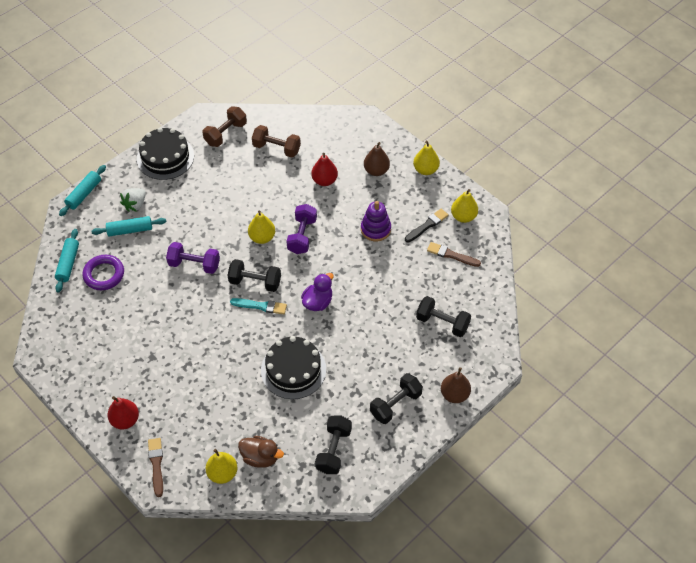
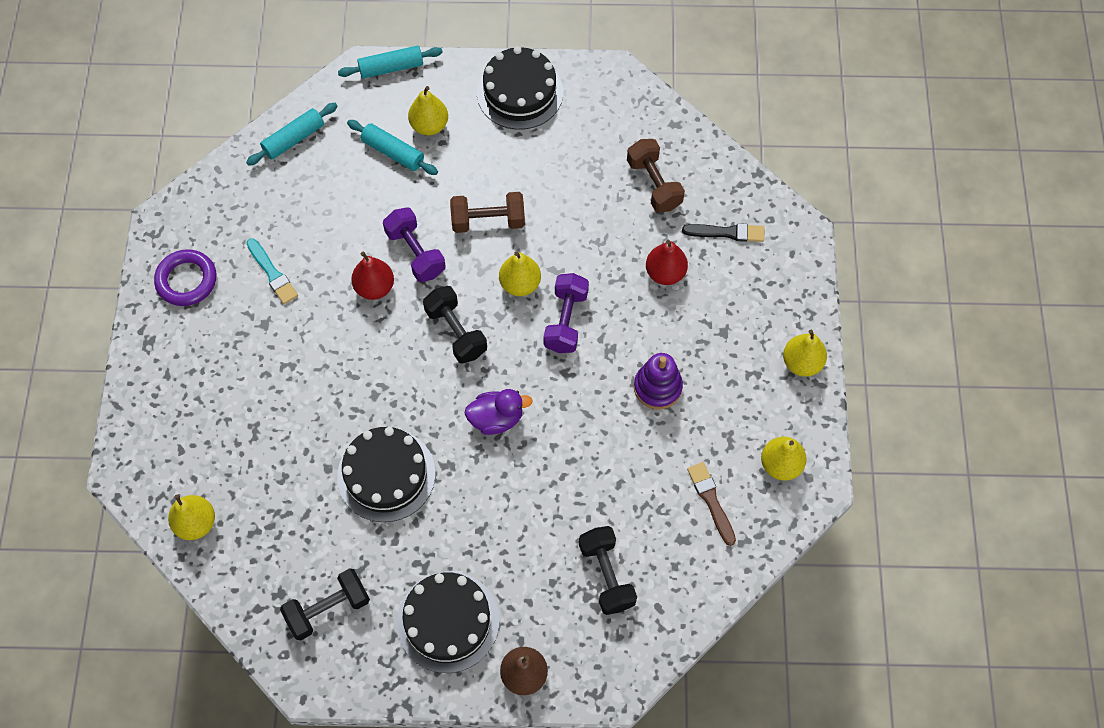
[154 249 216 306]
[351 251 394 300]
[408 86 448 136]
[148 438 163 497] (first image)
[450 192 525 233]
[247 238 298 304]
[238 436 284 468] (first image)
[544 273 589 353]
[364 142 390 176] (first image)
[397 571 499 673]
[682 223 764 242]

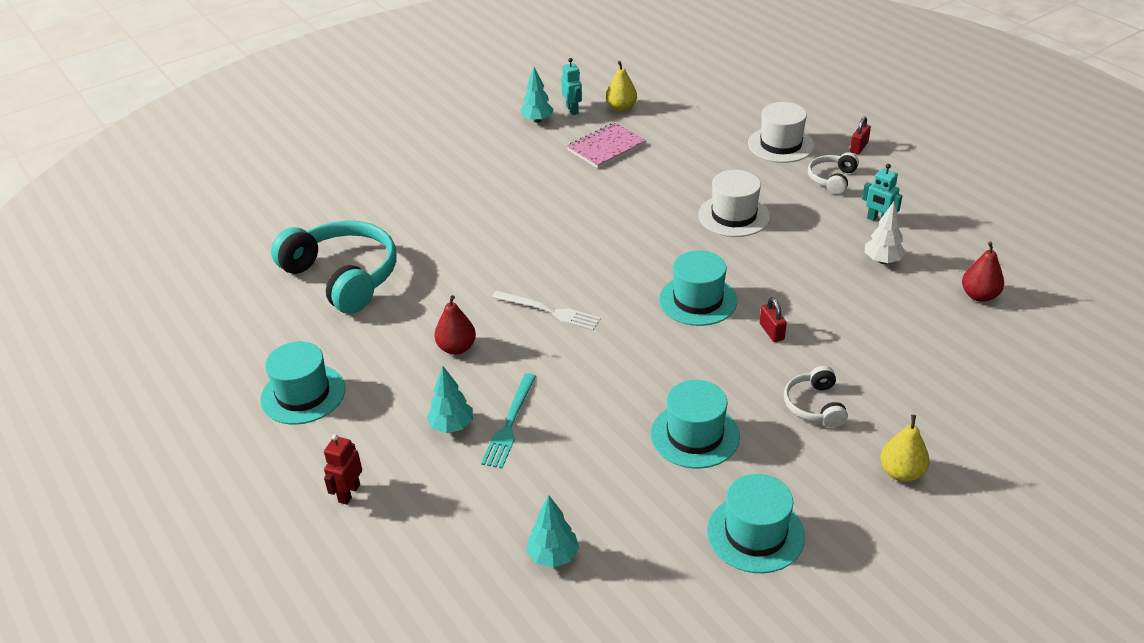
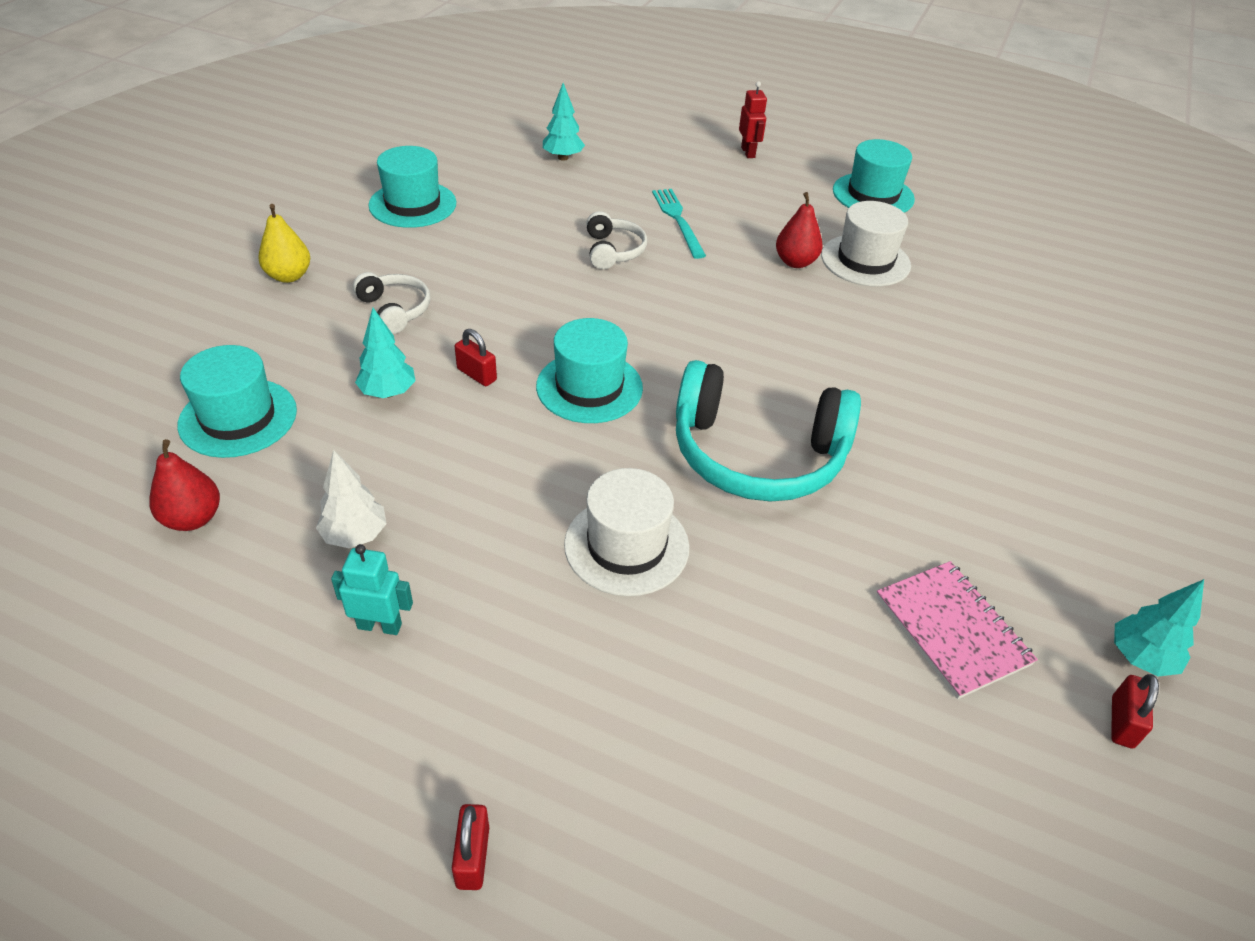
[676 360 861 502]
[355 308 415 398]
[492 290 601 331] (first image)
[1111 674 1159 749]
[876 561 1038 699]
[606 61 637 112] (first image)
[177 345 297 458]
[821 201 911 286]
[586 211 647 269]

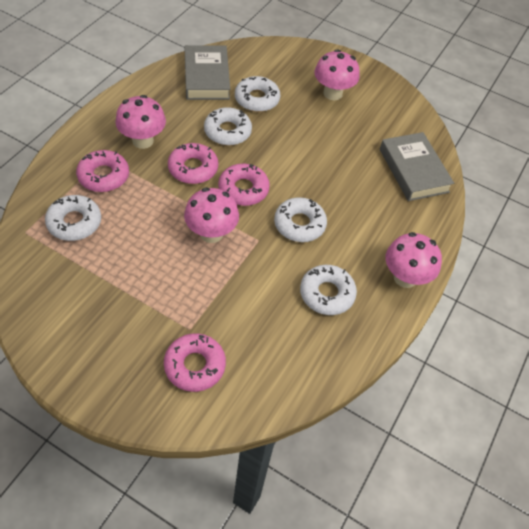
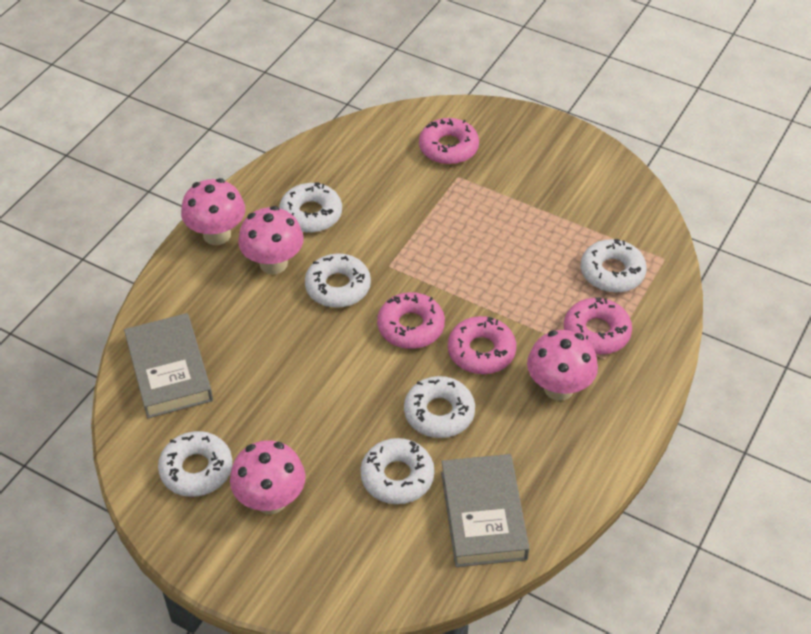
[238 206 304 274]
[158 431 232 497]

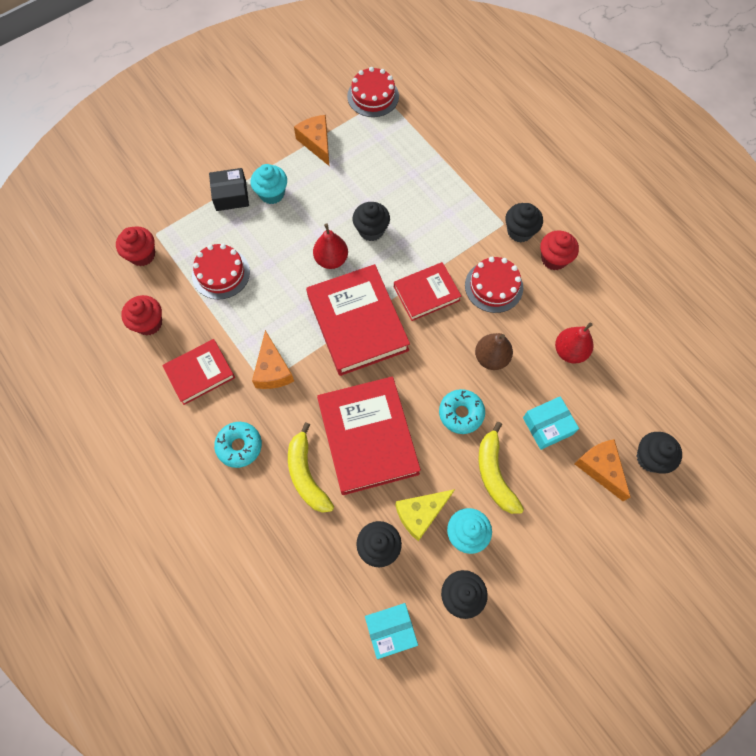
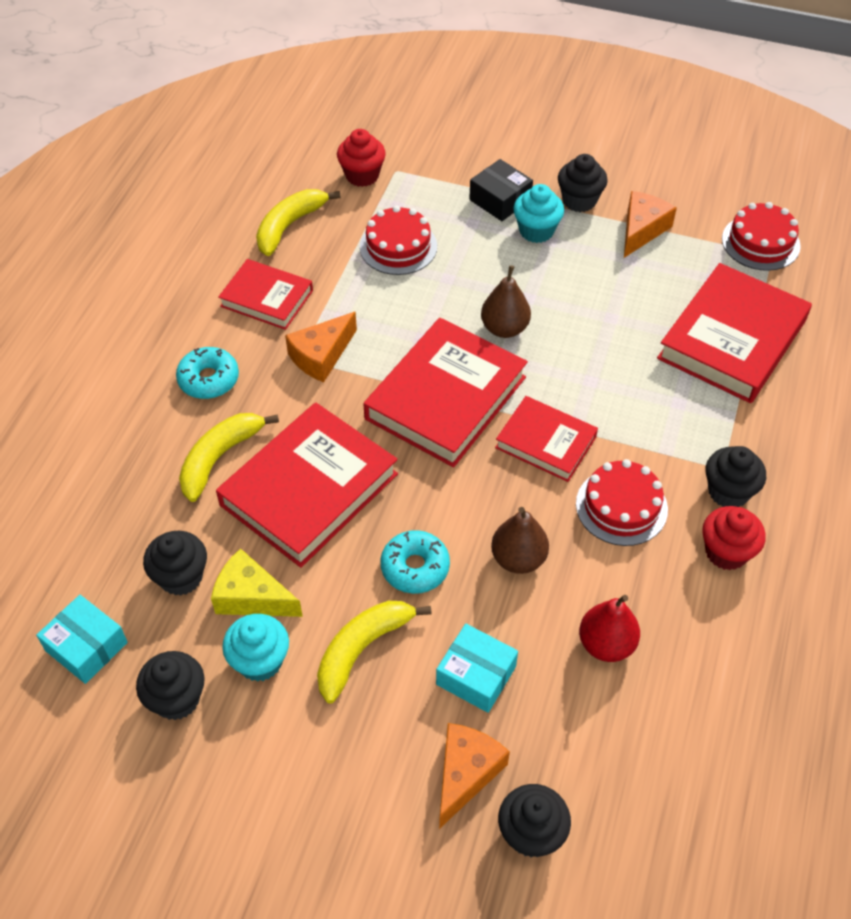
[256 189 341 256]
[481 265 531 338]
[558 154 608 212]
[657 263 812 403]

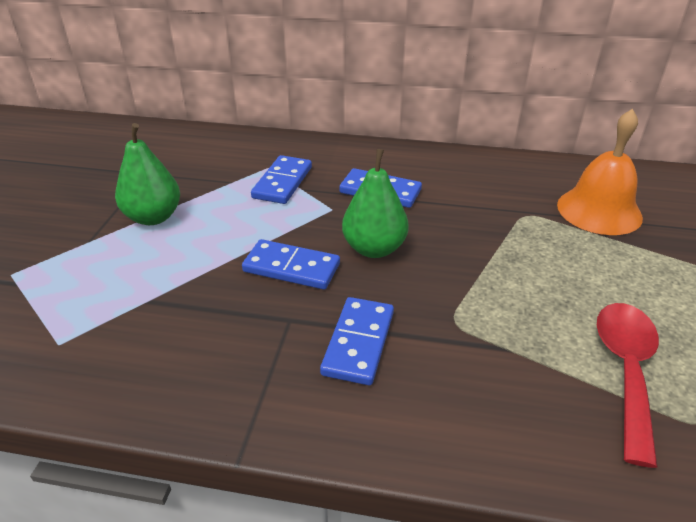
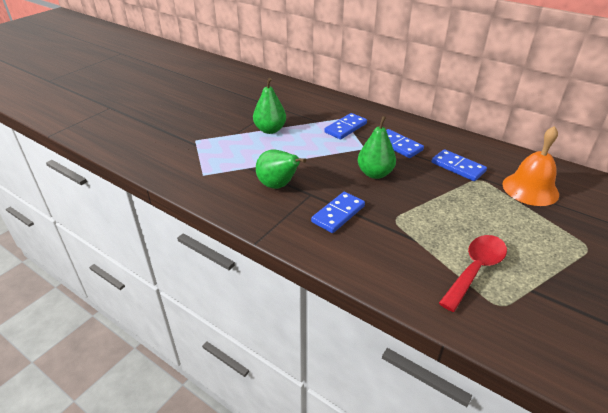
[432 149 487 181]
[256 150 306 189]

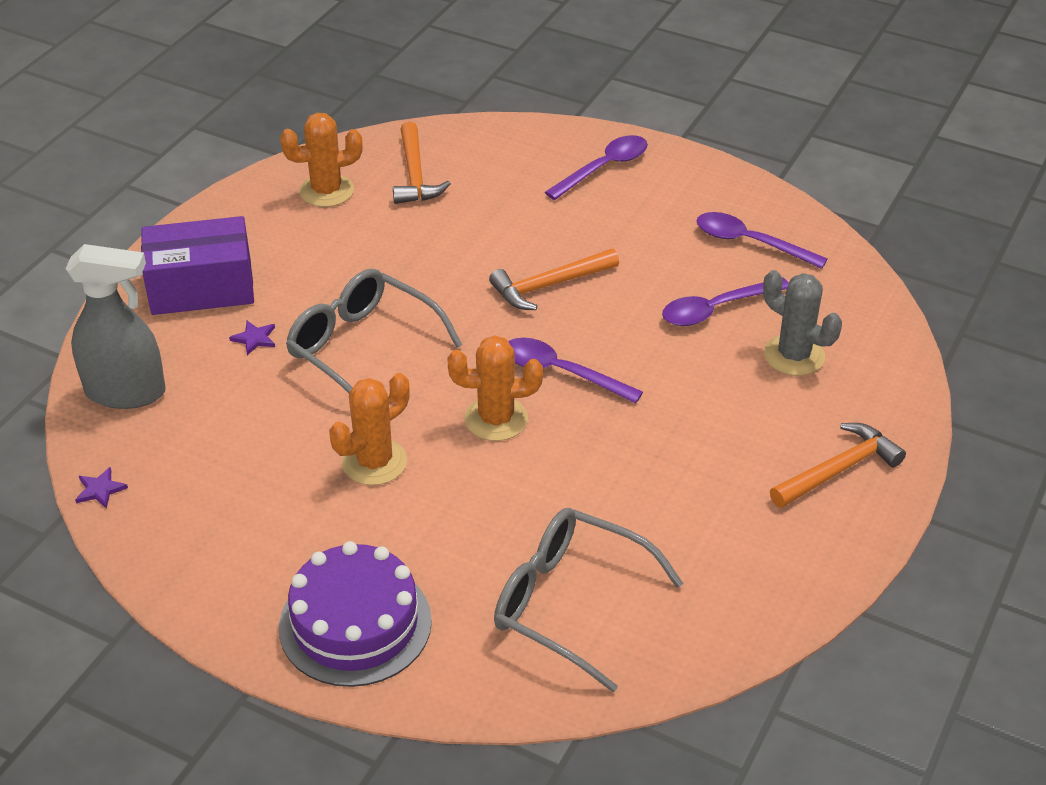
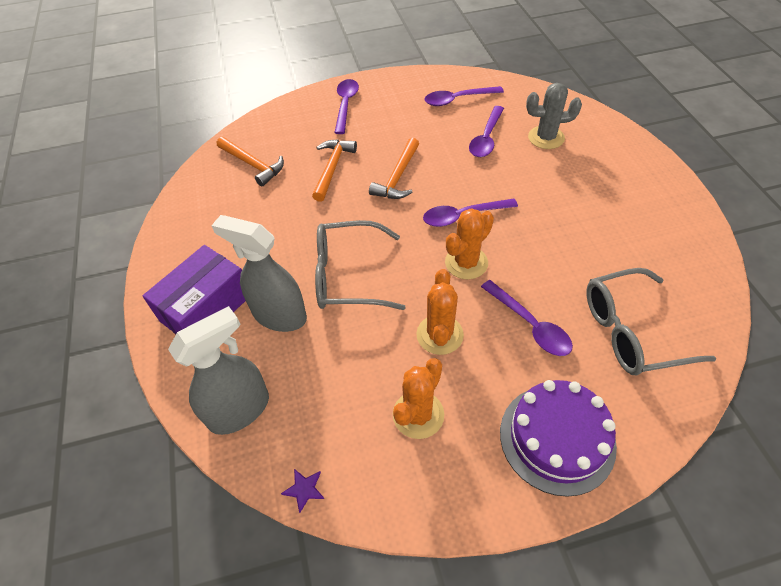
[211 215 307 332]
[393 358 444 439]
[312 139 357 202]
[481 280 573 356]

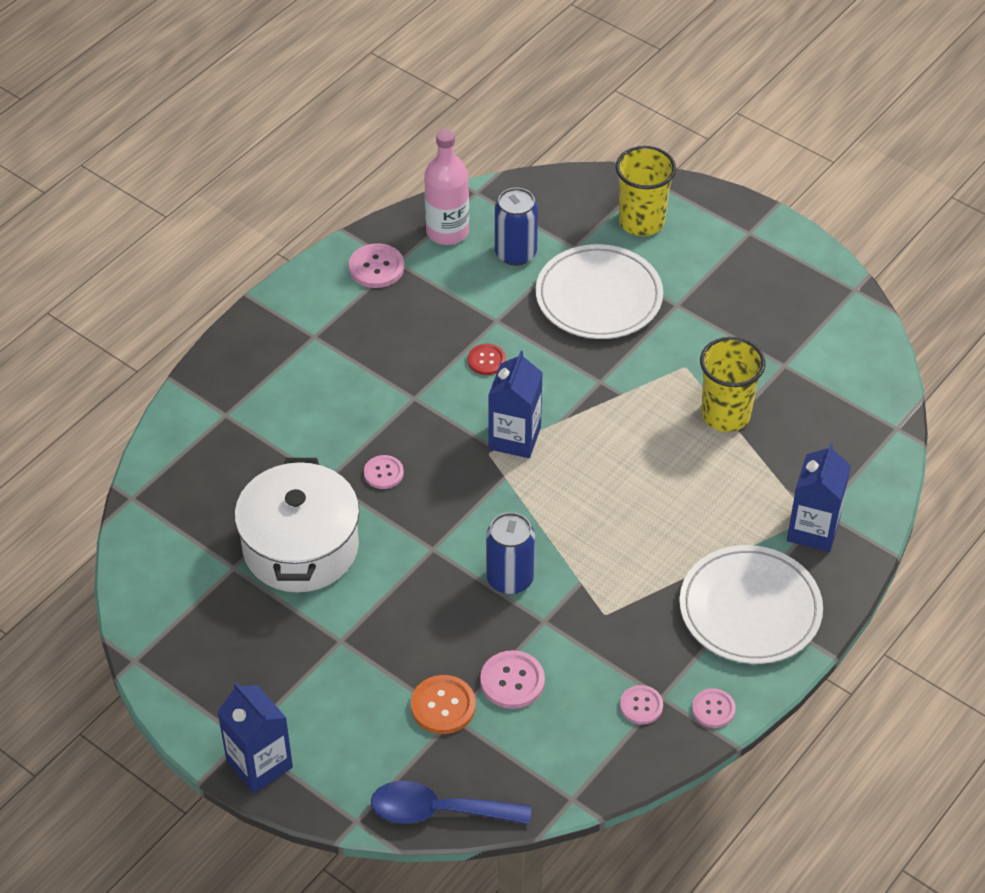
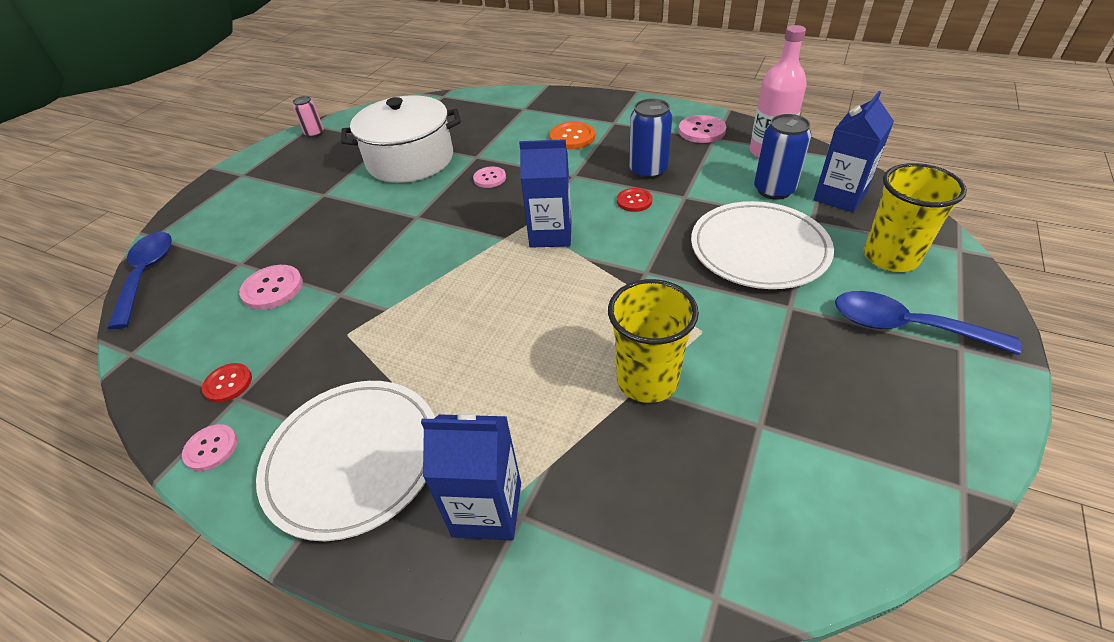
[814 91 894 213]
[550 122 595 149]
[629 98 672 179]
[202 363 252 403]
[293 96 324 138]
[835 291 1021 355]

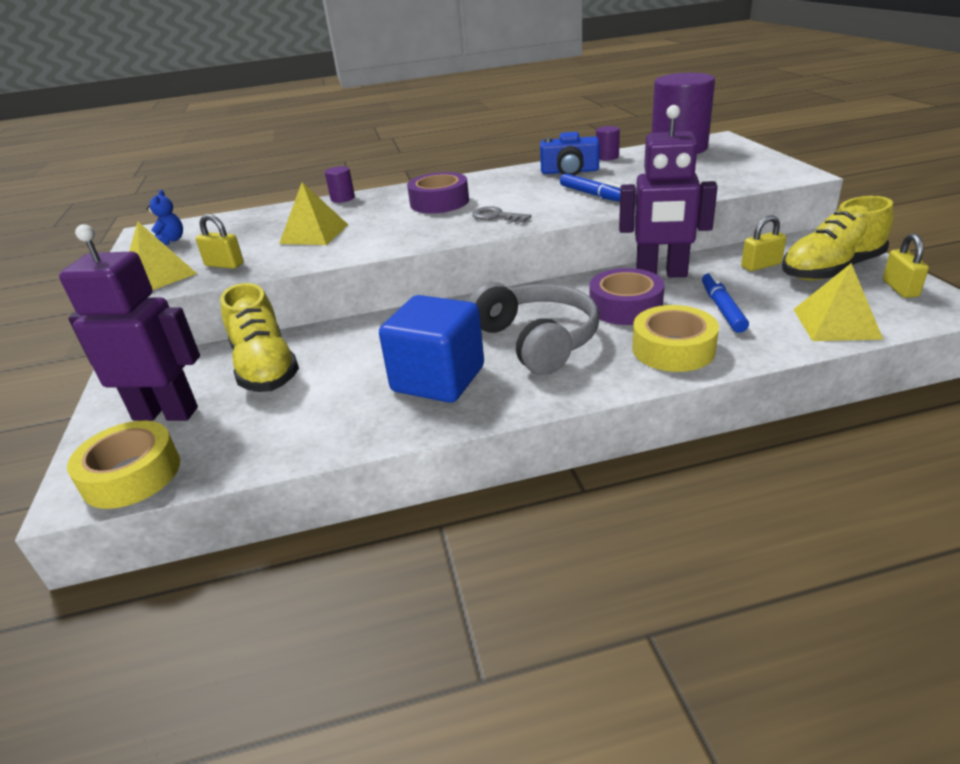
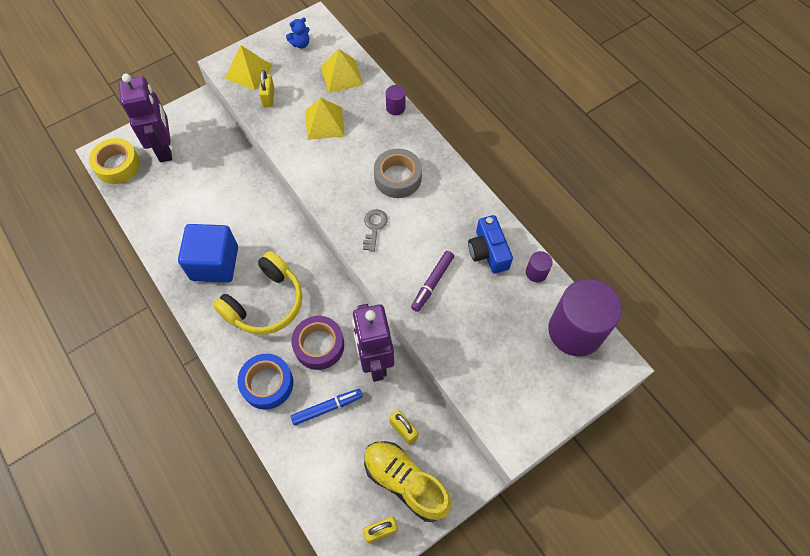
[220 283 299 392] (first image)
[374 149 422 198]
[213 251 302 335]
[411 251 454 312]
[238 354 293 410]
[321 49 363 93]

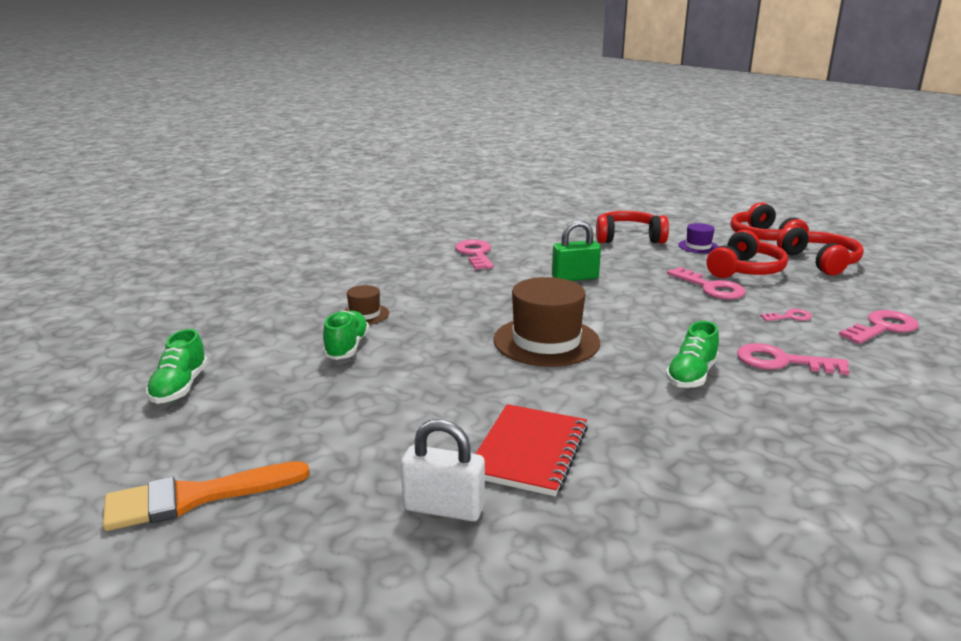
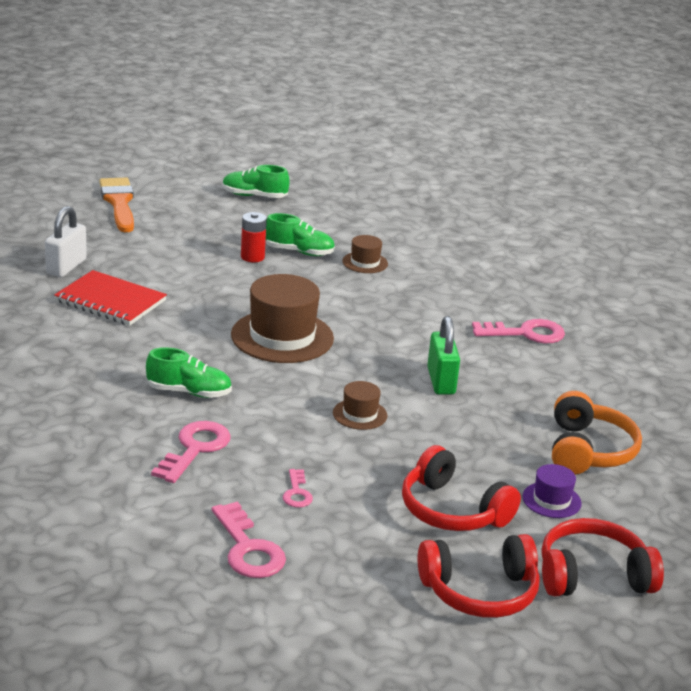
[552 391 642 475]
[146 347 232 398]
[667 267 746 300] (first image)
[241 212 267 262]
[333 381 388 430]

